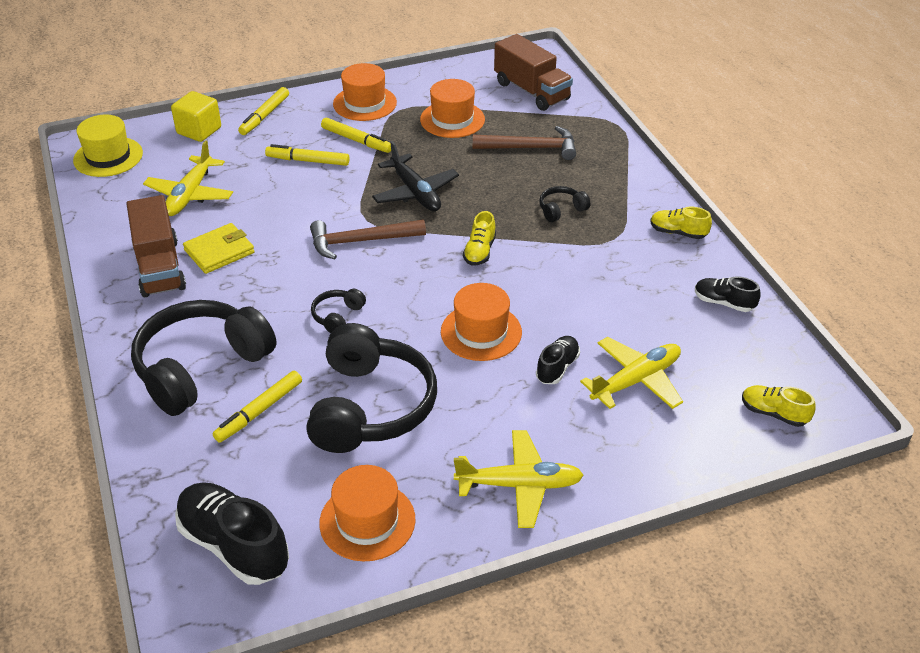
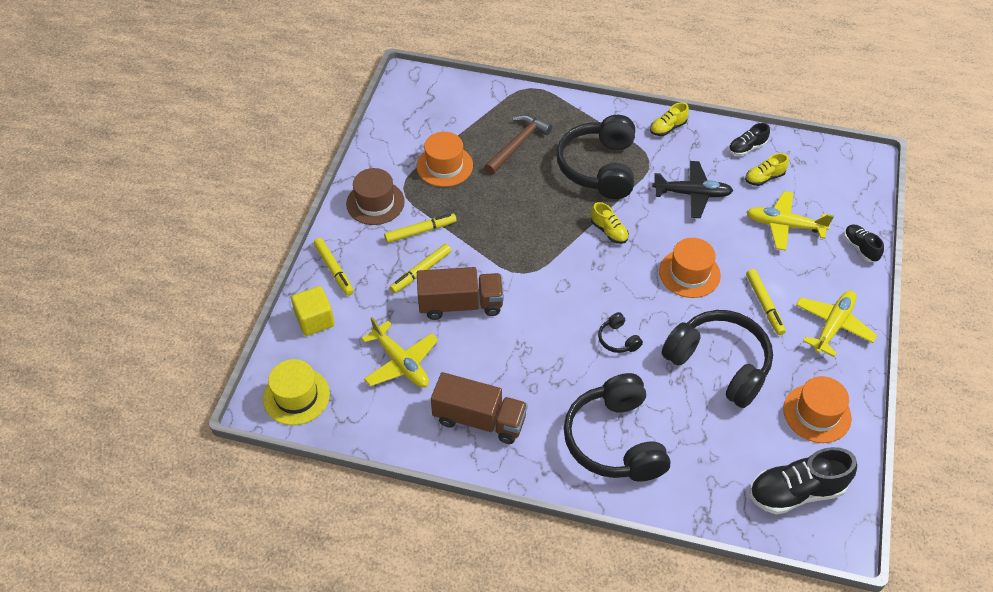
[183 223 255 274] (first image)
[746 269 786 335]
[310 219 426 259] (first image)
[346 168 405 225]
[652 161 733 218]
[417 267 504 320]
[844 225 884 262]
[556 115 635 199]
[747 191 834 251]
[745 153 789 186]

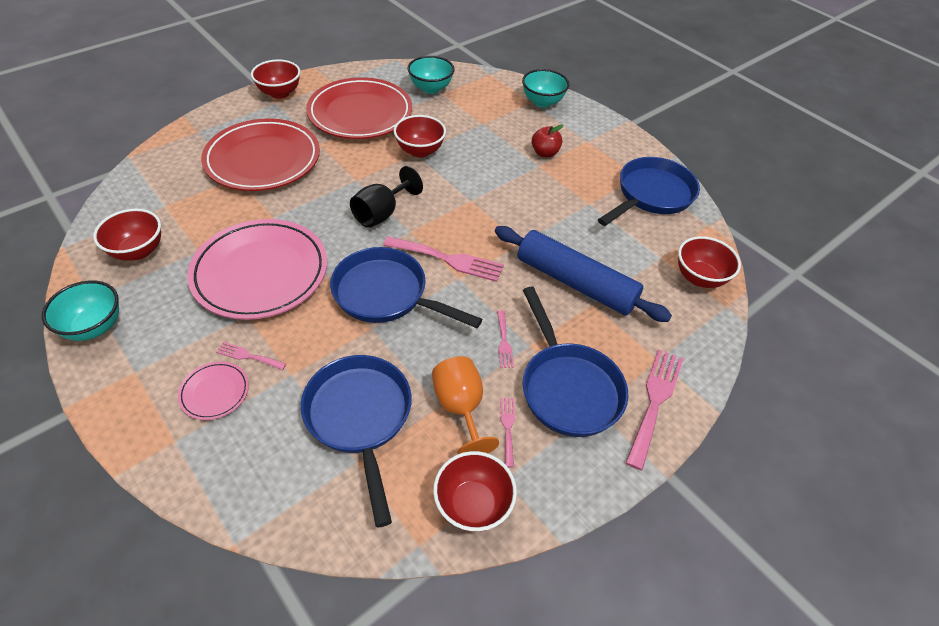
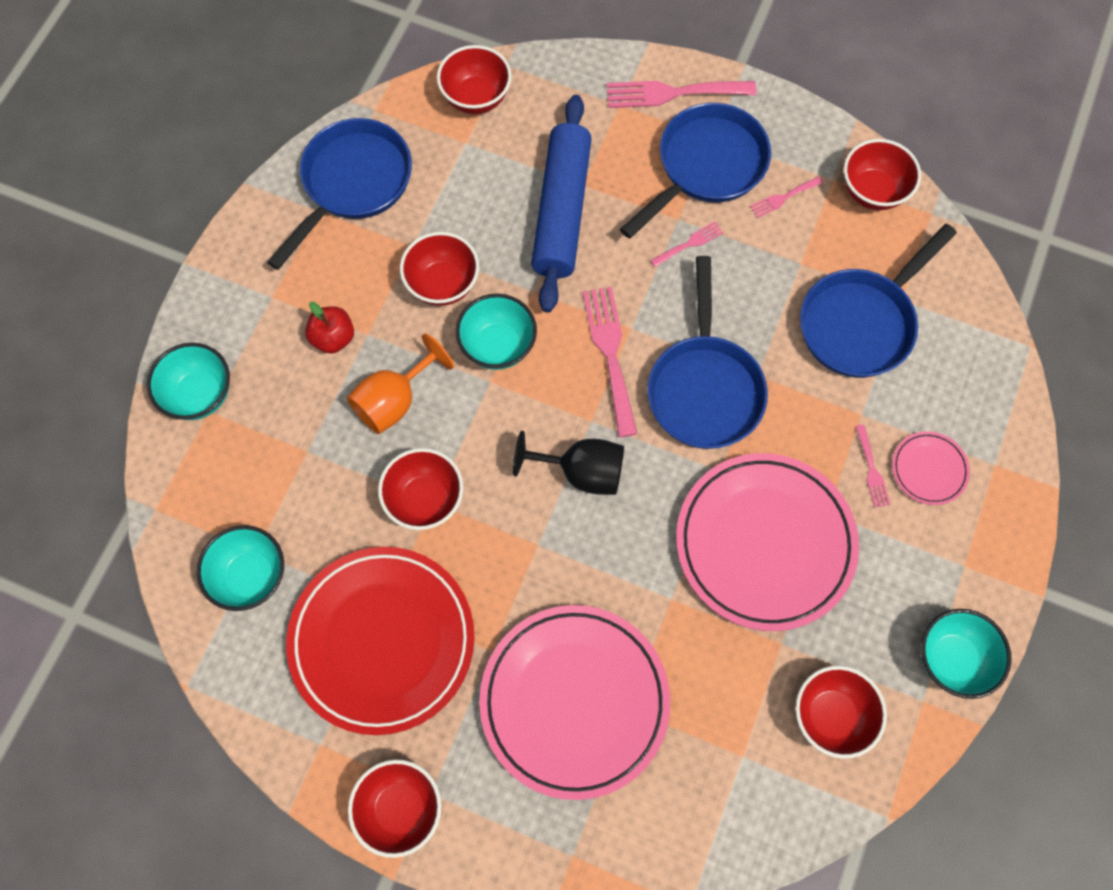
[479 605 670 800]
[347 334 454 434]
[267 118 412 270]
[400 232 479 306]
[456 294 537 370]

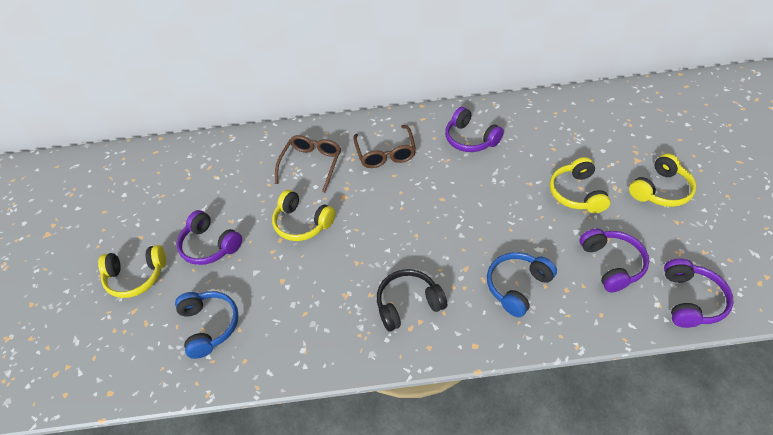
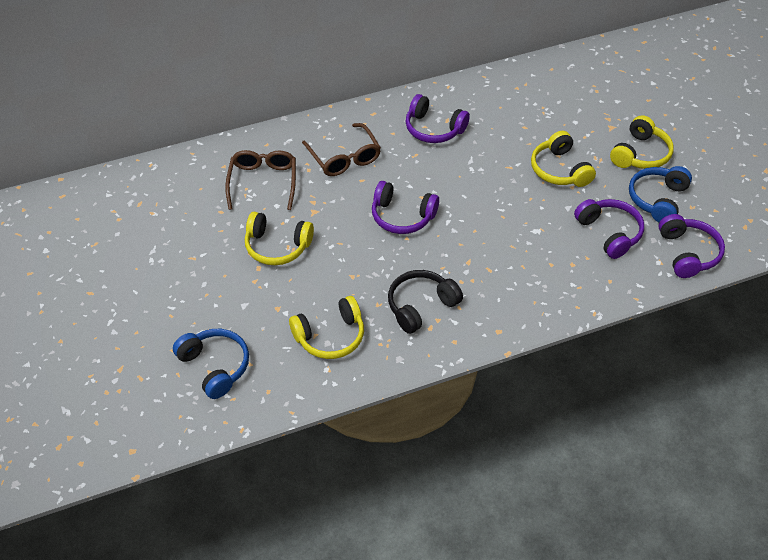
[289 296 364 359]
[372 181 439 234]
[629 166 692 222]

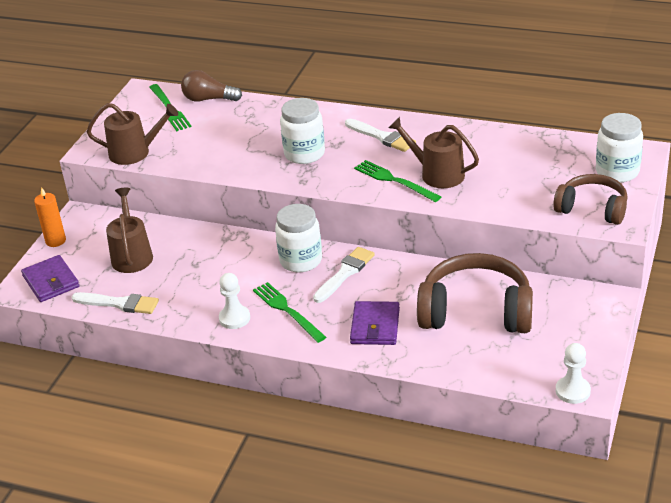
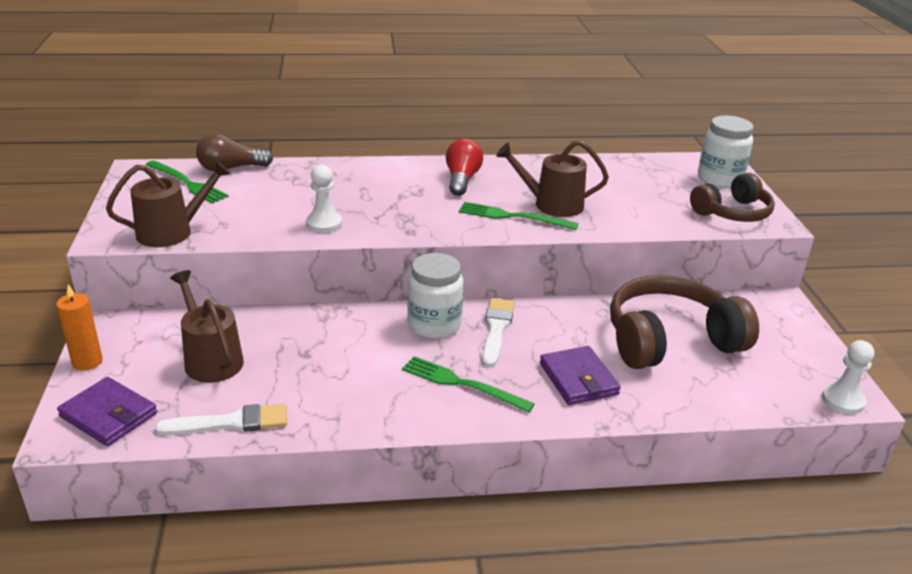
[306 164 342 233]
[280 98 325 164] (first image)
[446 138 483 196]
[690 173 775 222]

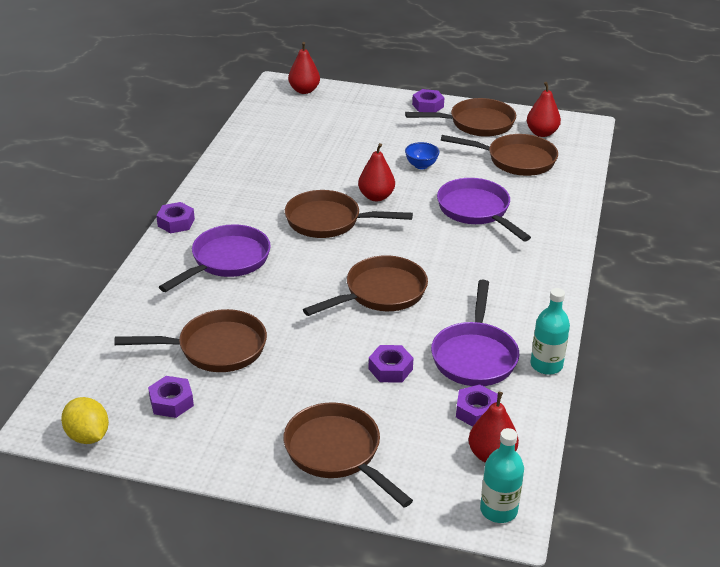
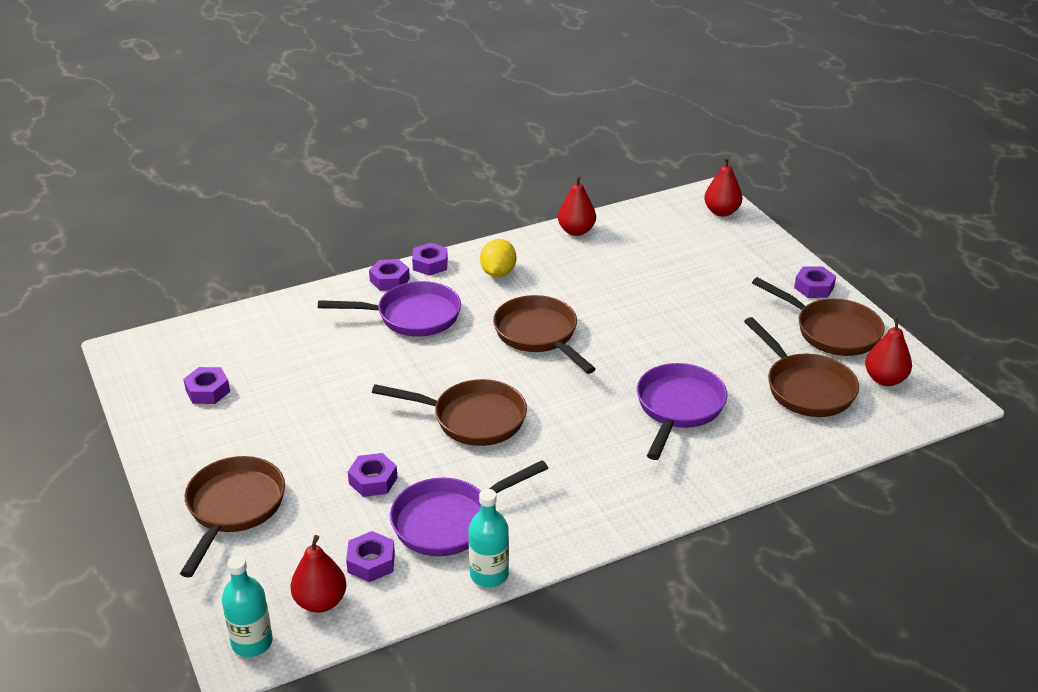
[480 239 516 277]
[114 309 267 372] (first image)
[558 175 596 236]
[405 142 440 169] (first image)
[369 259 410 291]

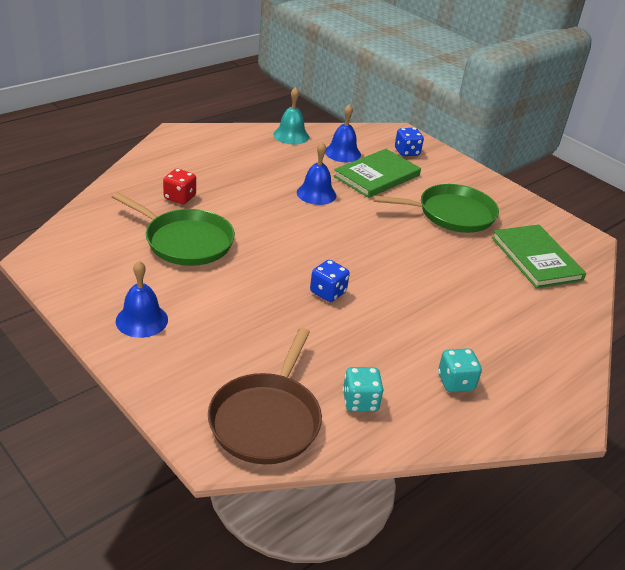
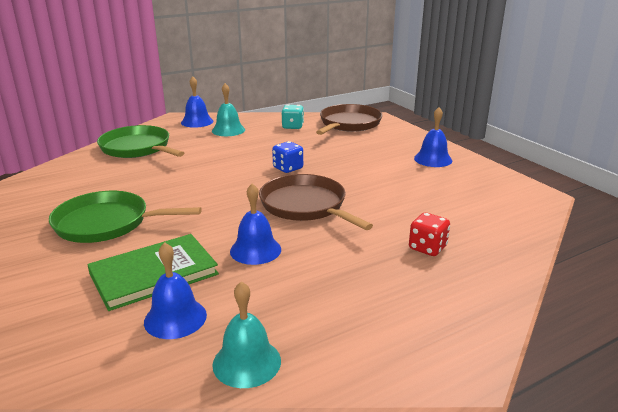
[97 125 184 158]
[395 128 424 156] (first image)
[212 83 245 136]
[492 225 586 288] (first image)
[181 76 213 128]
[259 174 373 230]

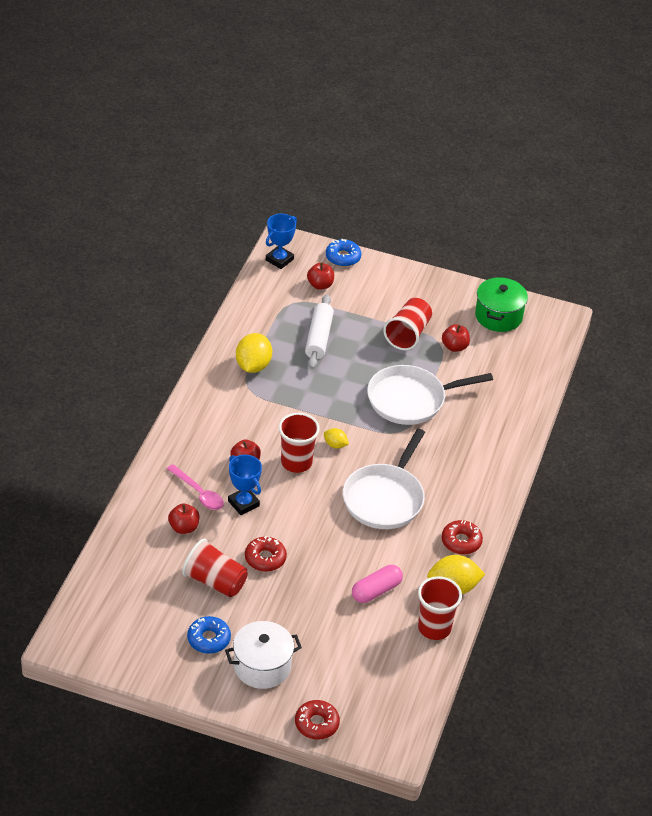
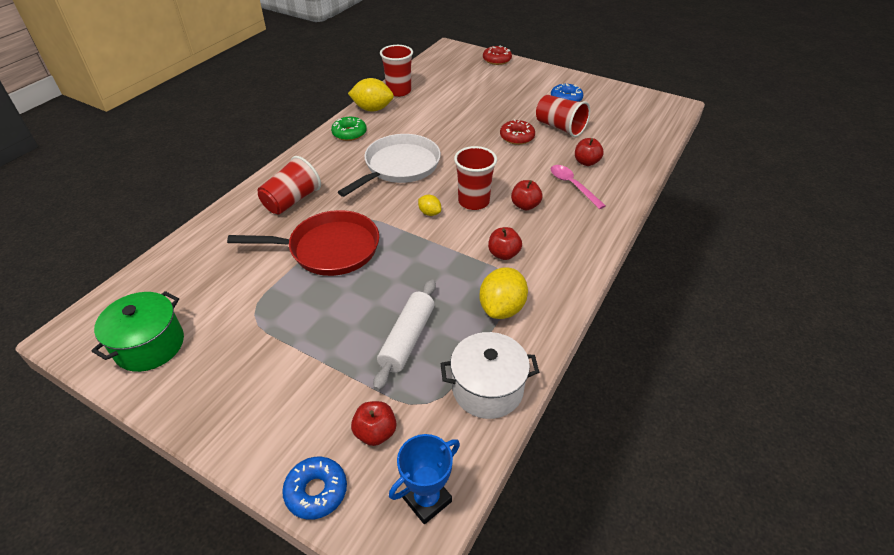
[441 332 539 419]
[228 455 262 515] (first image)
[352 565 403 603] (first image)
[227 210 379 276]
[258 156 321 215]
[331 117 367 141]
[488 227 522 260]

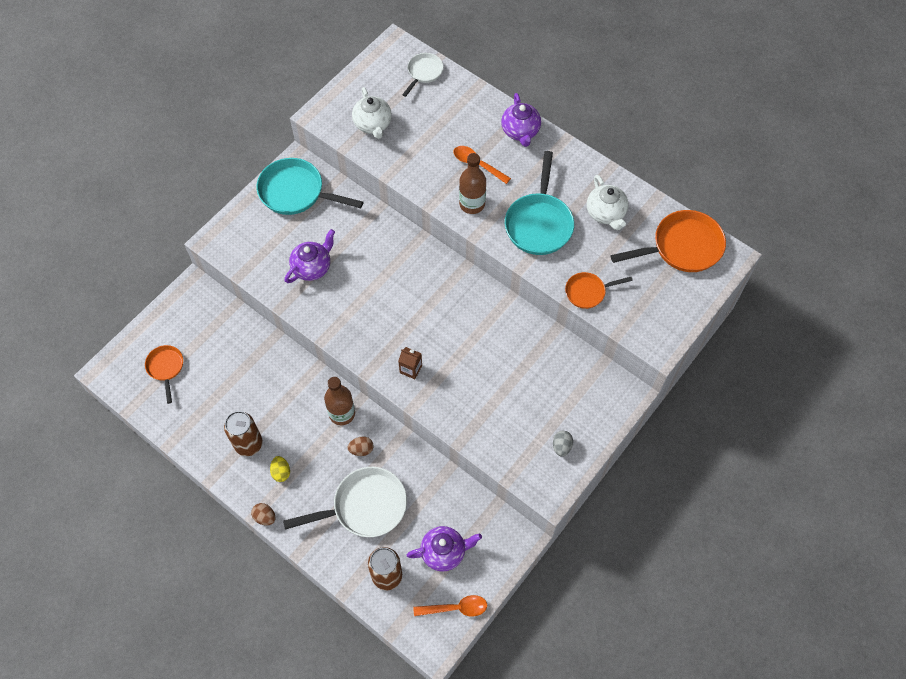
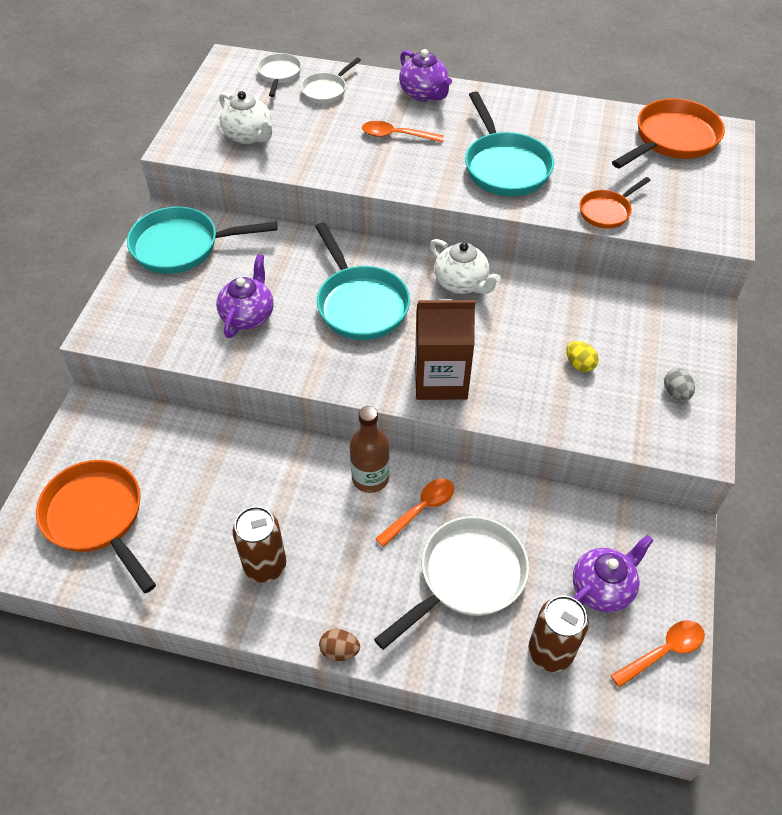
[36 460 156 593]
[566 341 599 372]
[375 479 454 547]
[415 299 475 400]
[459 153 486 214] (first image)
[430 239 501 294]
[301 57 361 104]
[315 223 410 340]

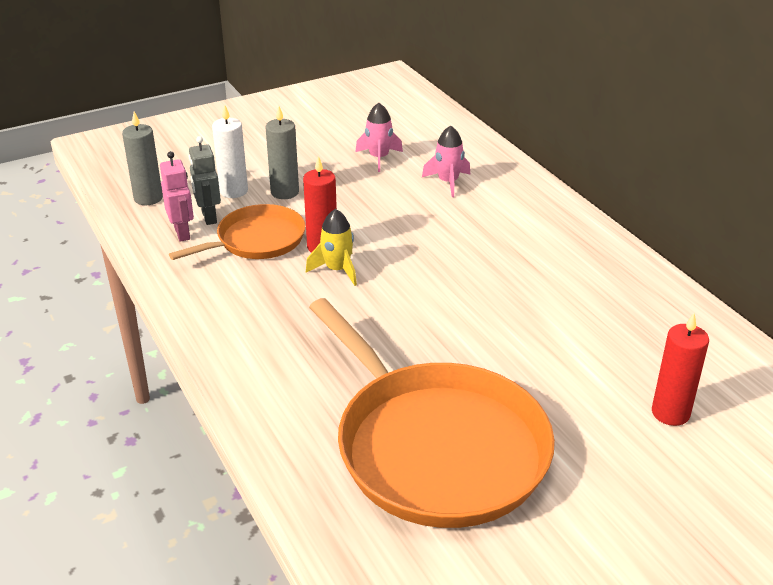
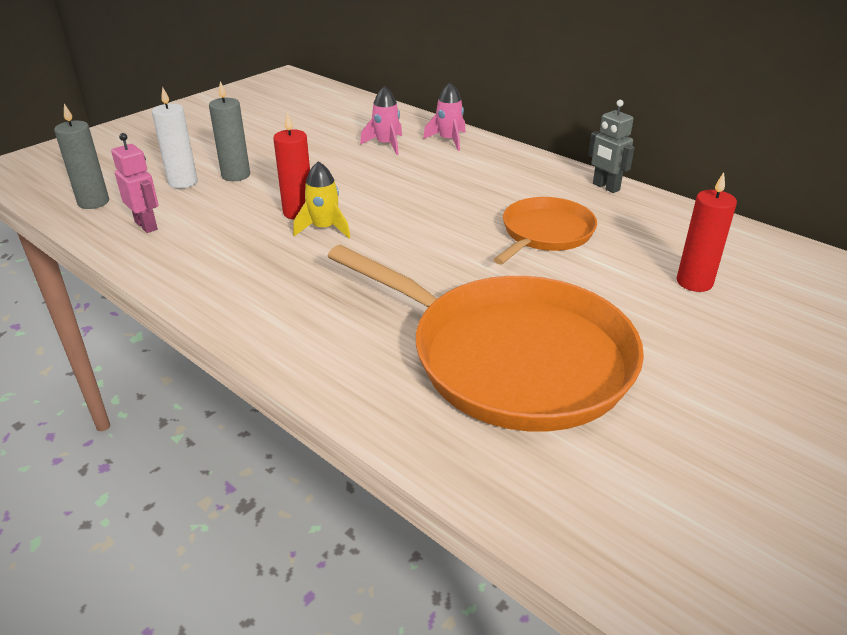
[493 197 597 264]
[588 100 635 193]
[423 82 466 151]

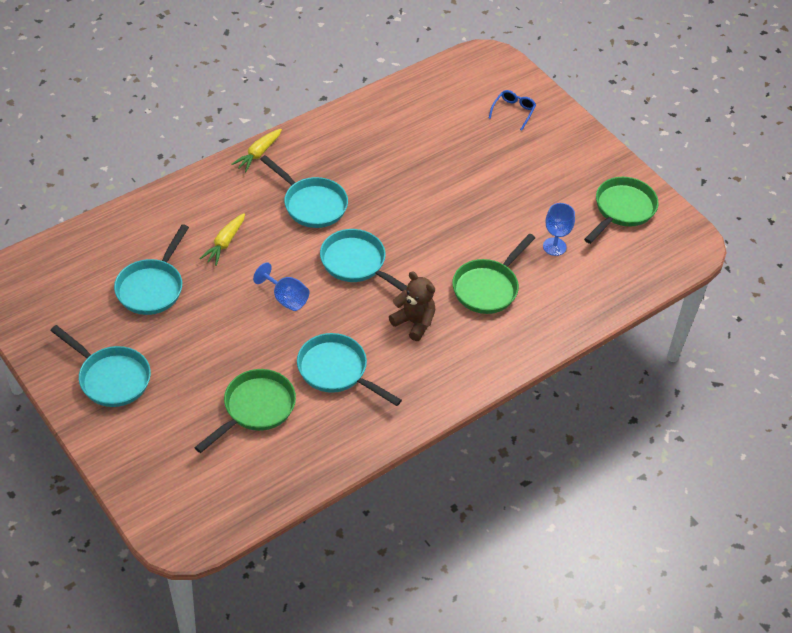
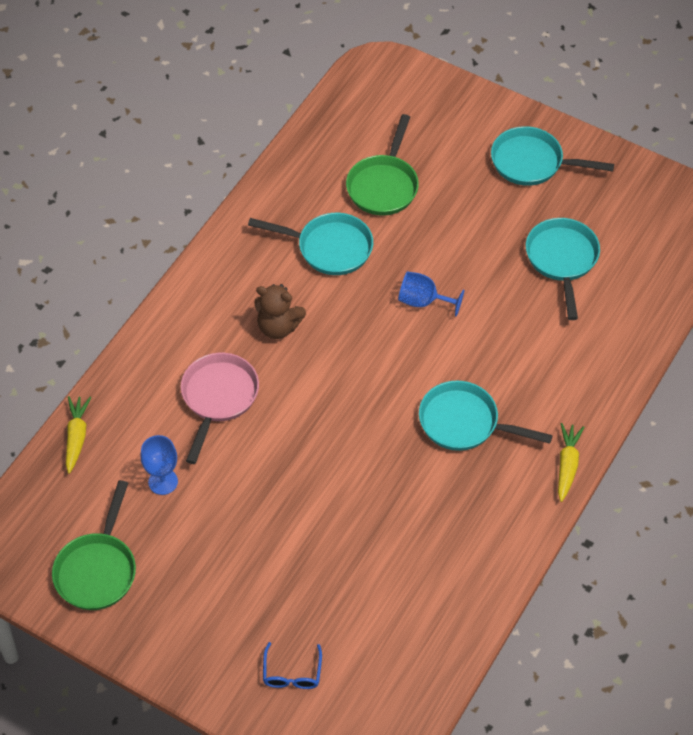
[66 396 91 474]
[320 229 407 292] (first image)
[181 353 259 464]

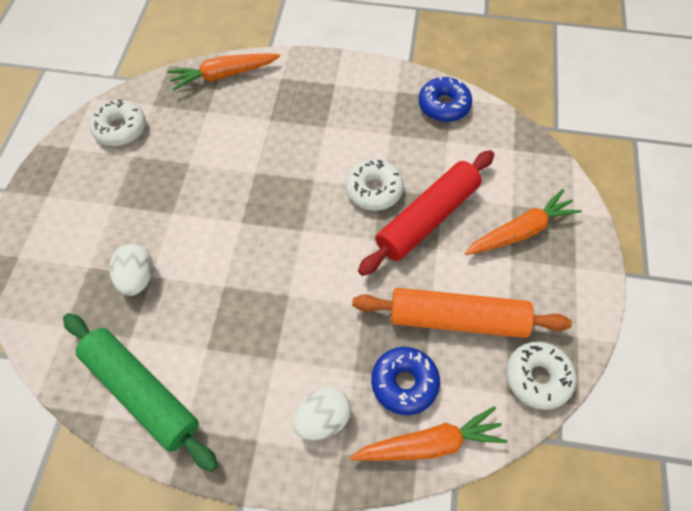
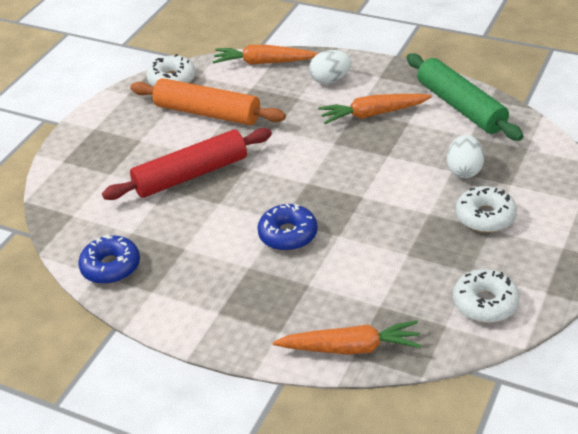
[456 186 517 232]
[257 204 318 251]
[318 94 432 124]

